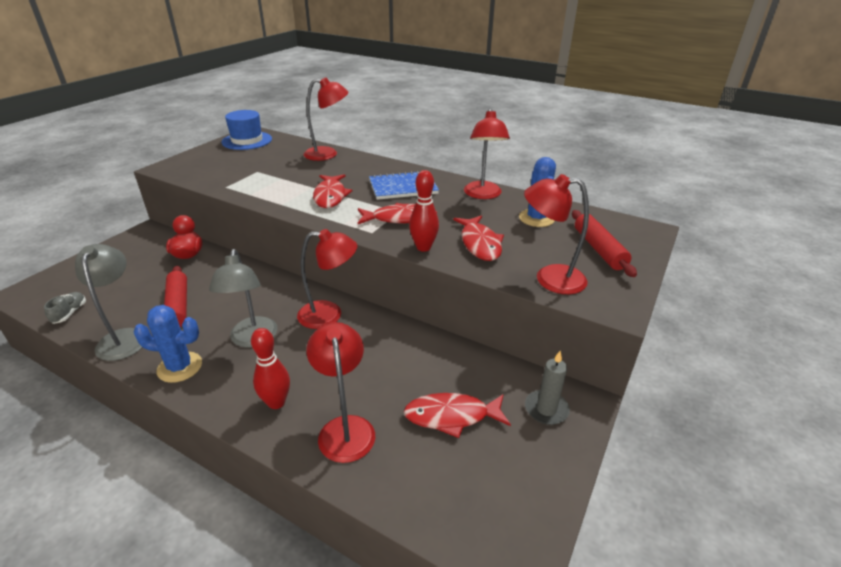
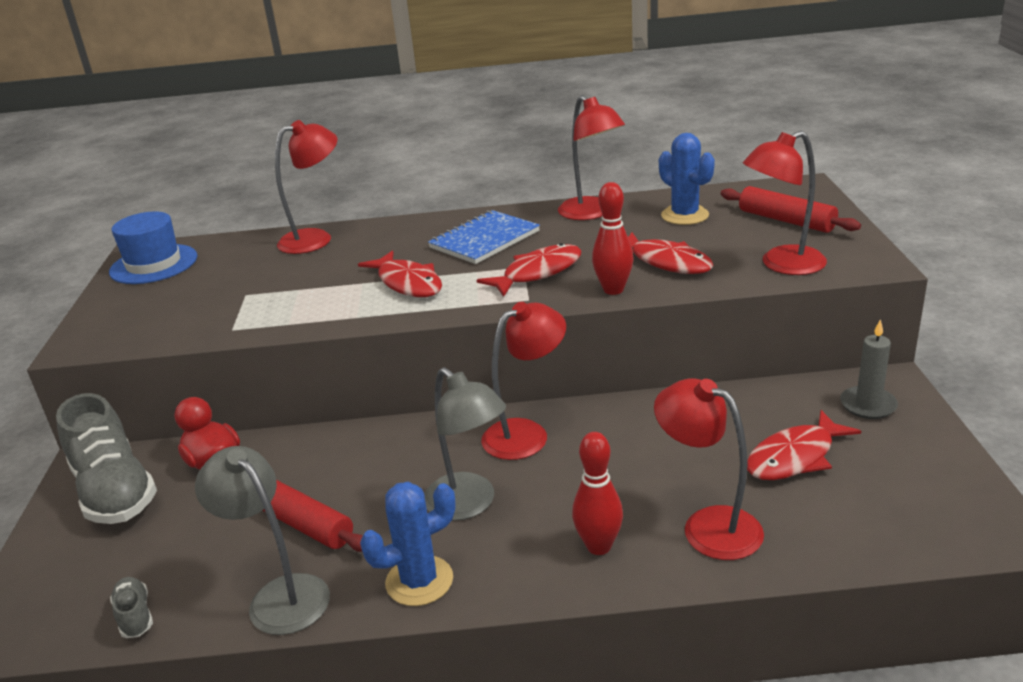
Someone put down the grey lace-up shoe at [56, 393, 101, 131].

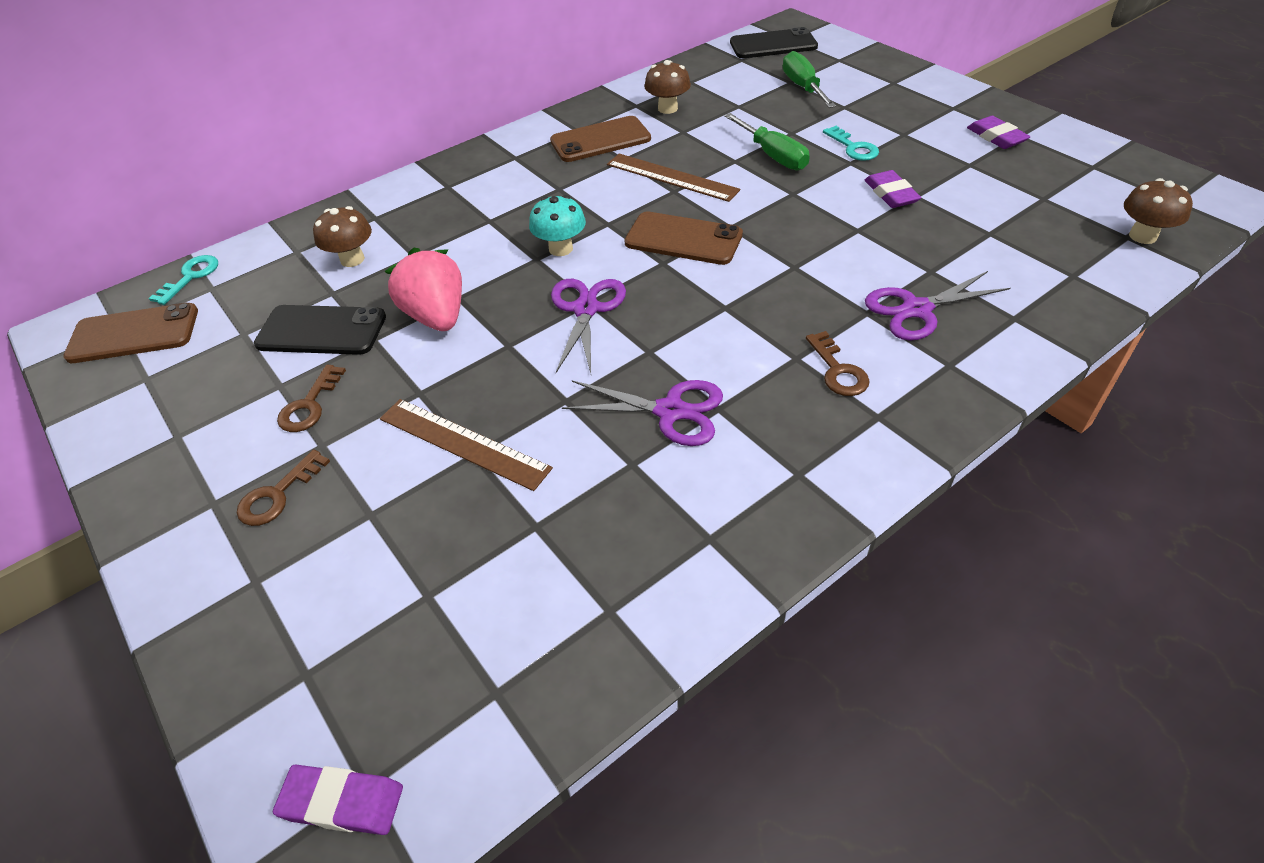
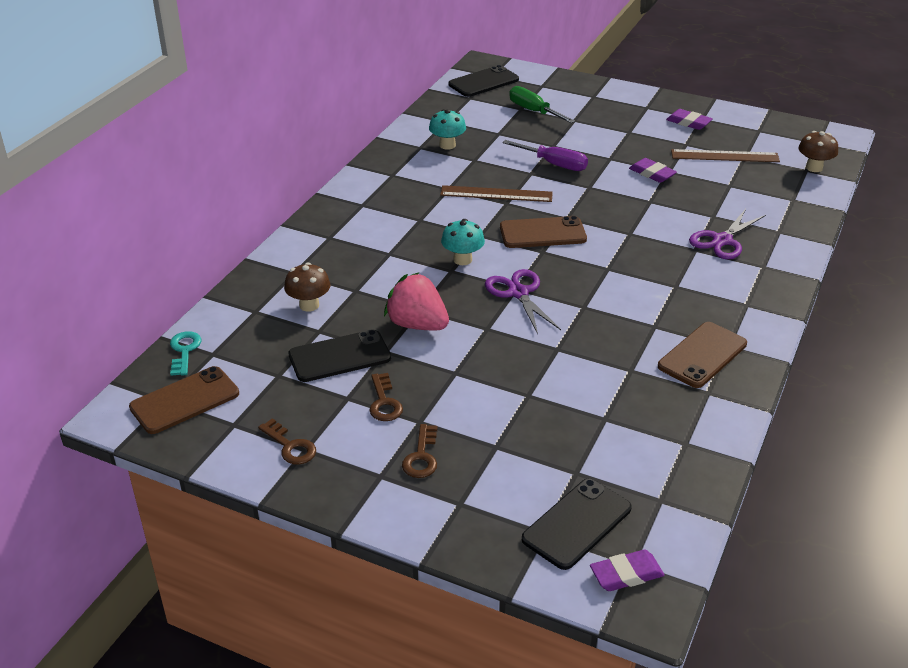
Someone repainted the dark brown fungus at [644, 60, 47, 54], which became the teal fungus at [429, 109, 37, 41]. Someone repainted the emerald screwdriver at [724, 113, 86, 57], which became the royal purple screwdriver at [502, 140, 86, 31]. Someone carried the dark brown mobile phone from [550, 116, 101, 46] to [658, 322, 89, 66]. Someone took away the teal latchkey at [823, 126, 56, 35]. Someone carried the dark brown latchkey from [806, 331, 63, 65] to [258, 418, 58, 46]. Someone took away the royal purple scissors at [562, 380, 161, 66]. Someone carried the dark brown measuring stick from [380, 399, 173, 92] to [671, 149, 109, 13]. Someone put down the black mobile phone at [522, 479, 110, 91].

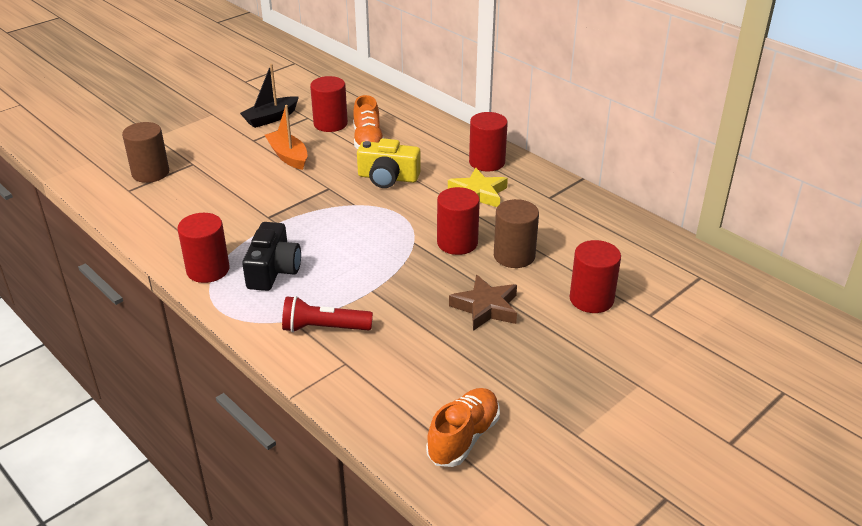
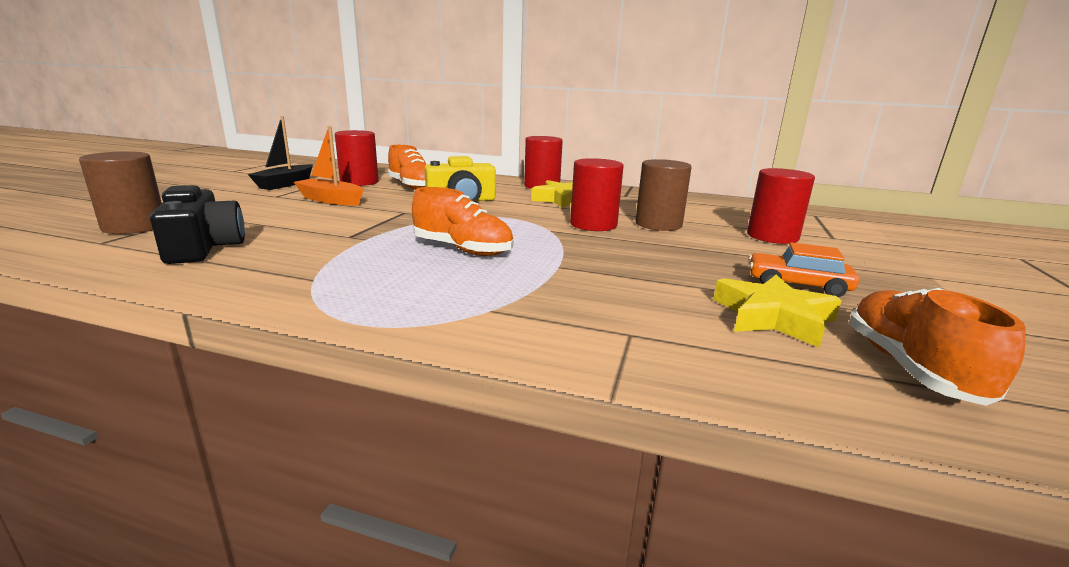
Someone took away the scarlet cylinder at [177, 213, 53, 70]. Someone carried the black camera from [242, 222, 59, 69] to [150, 185, 95, 79]. Someone took away the dark brown five-pointed star at [449, 275, 68, 56]. Someone took away the scarlet pocket torch at [282, 296, 91, 36]. Someone put down the orange lace-up shoe at [412, 187, 101, 69]. Someone put down the orange automobile at [748, 242, 111, 55]. Someone put down the yellow five-pointed star at [713, 275, 129, 72].

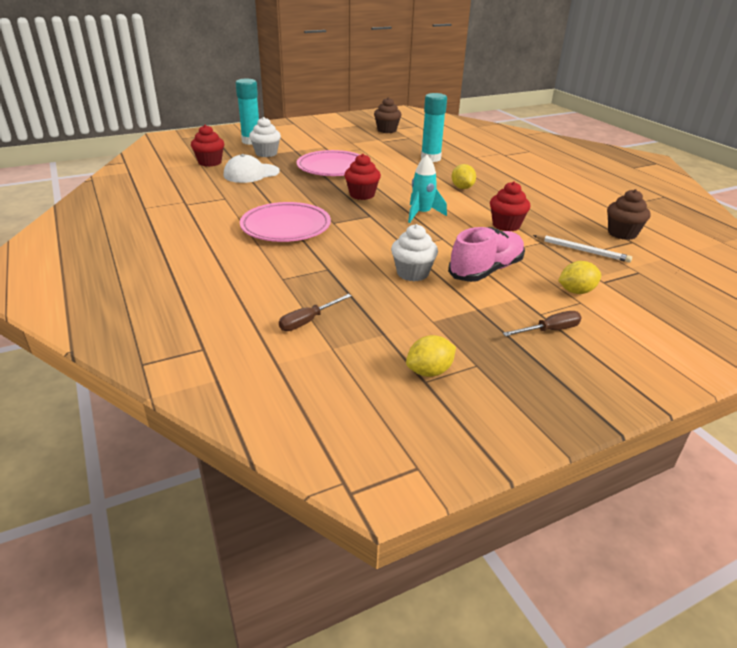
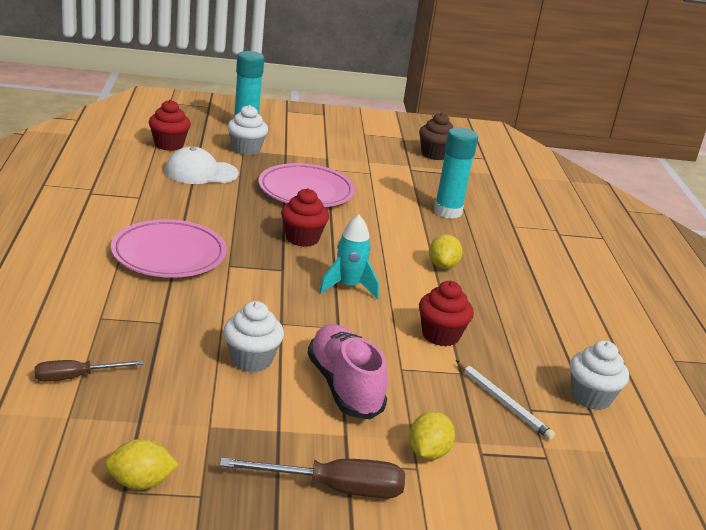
Someone repainted the dark brown fairy cake at [607, 189, 44, 51], which became the white fairy cake at [570, 340, 59, 70]. Someone rotated the pink lace-up shoe at [448, 227, 77, 55] by 90 degrees counterclockwise. Someone rotated the yellow citrus fruit at [558, 261, 43, 33] by 75 degrees counterclockwise. Someone scaled the dark brown screwdriver at [503, 311, 79, 25] by 1.58.

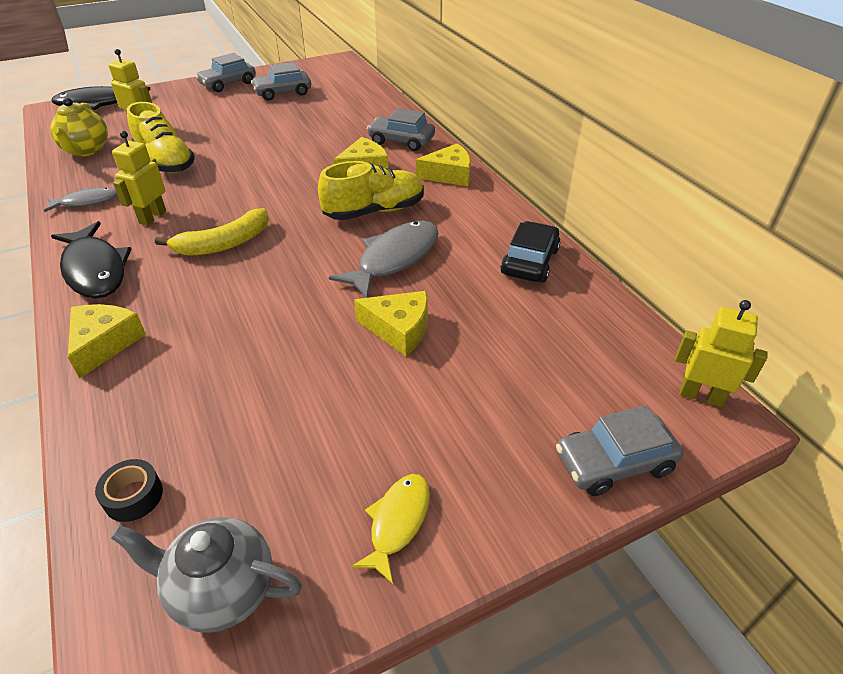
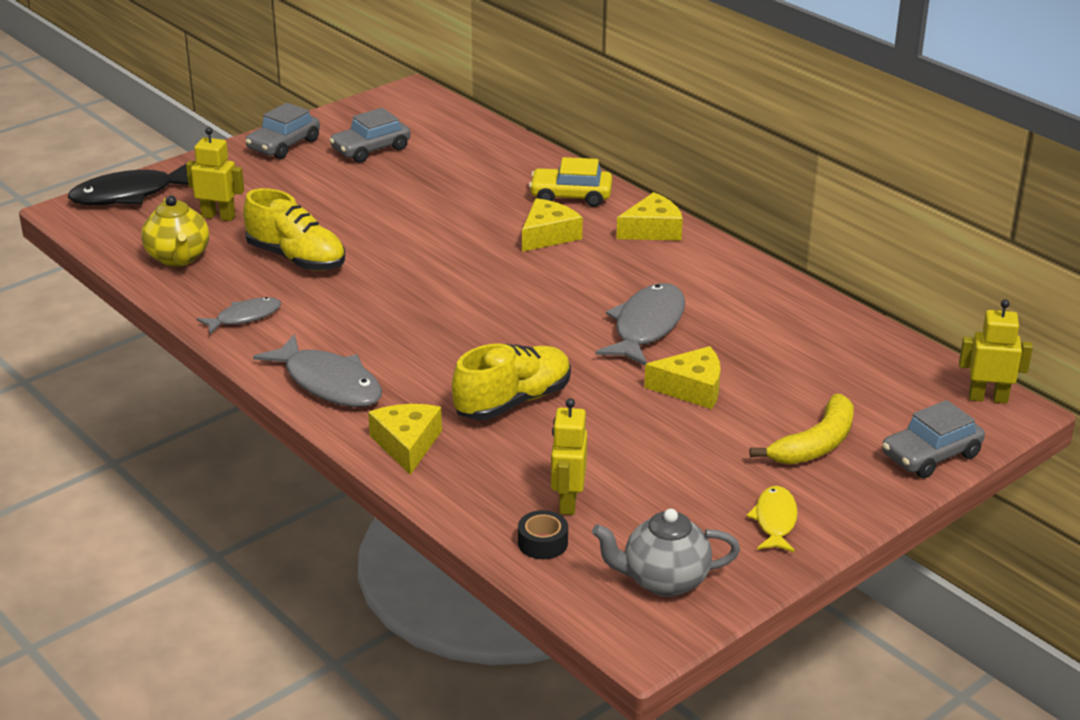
Someone repainted the grey automobile at [367, 108, 68, 43], which became the yellow automobile at [529, 157, 83, 50]. Someone carried the yellow toy robot from [112, 131, 54, 95] to [551, 398, 36, 117]. Someone carried the yellow lace-up shoe from [318, 161, 106, 59] to [452, 343, 119, 77]. Someone carried the yellow banana fruit from [155, 208, 114, 48] to [750, 394, 104, 70]. Someone repainted the black toy fish at [51, 221, 81, 77], which became the grey toy fish at [253, 334, 129, 73]. Someone took away the black automobile at [500, 221, 60, 62].

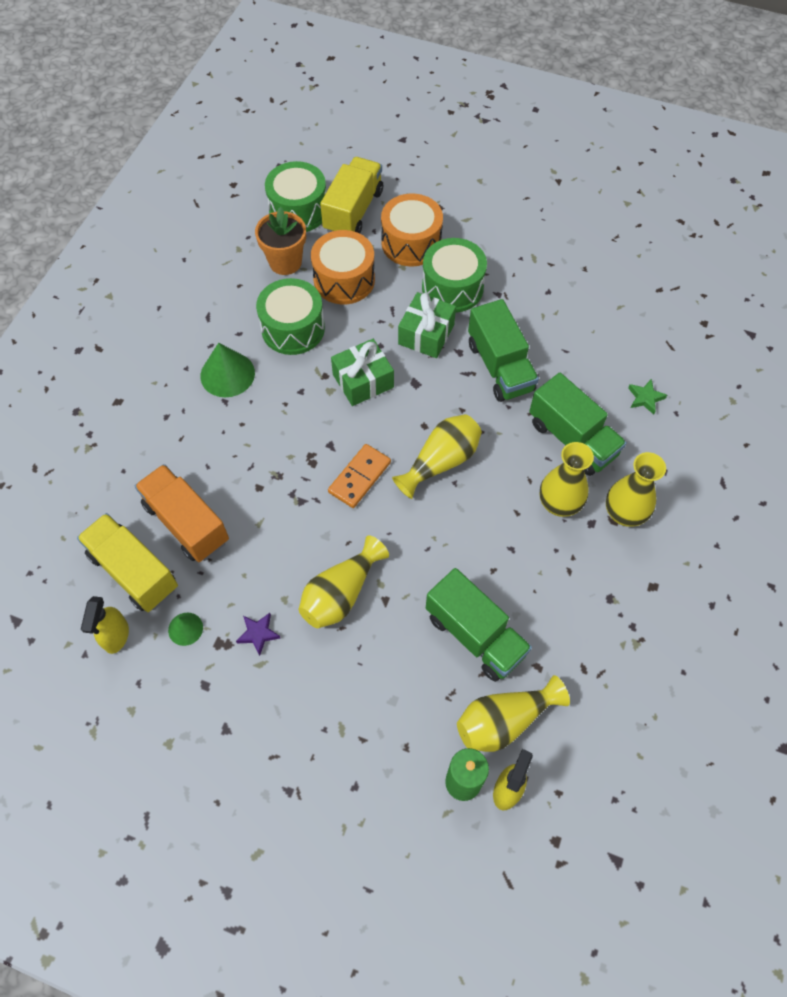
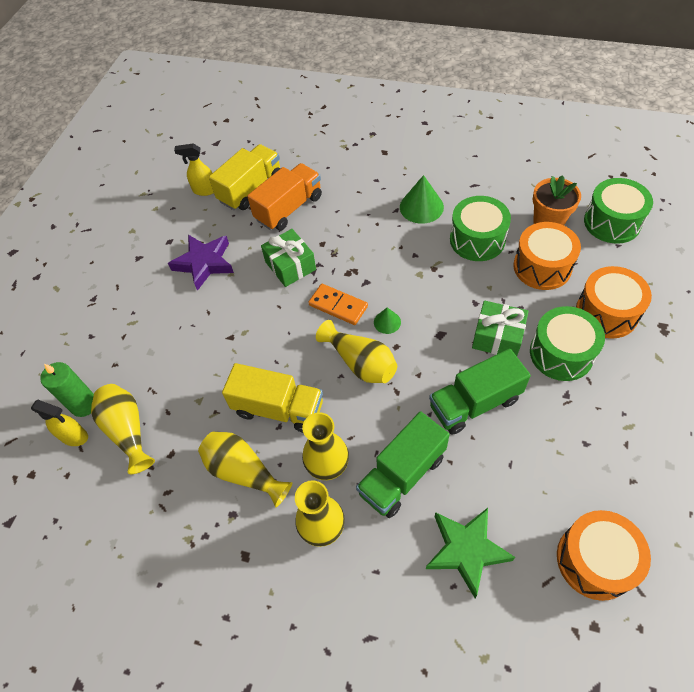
Someone carried the yellow lorry from [320, 157, 63, 77] to [222, 363, 101, 70]. Someone carried the emerald present from [331, 339, 63, 67] to [261, 229, 55, 58]. Someone scaled the emerald five-pointed star at [628, 379, 39, 36] by 2.04. Someone carried the yellow tall vase from [299, 535, 90, 93] to [198, 432, 94, 76]. Someone took away the emerald lorry at [426, 568, 106, 114]. Someone carried the emerald cone from [168, 613, 35, 33] to [374, 307, 27, 27]. Someone scaled the royal purple five-pointed star at [236, 613, 44, 43] by 2.04. Someone put down the orange snare drum at [557, 510, 94, 91].

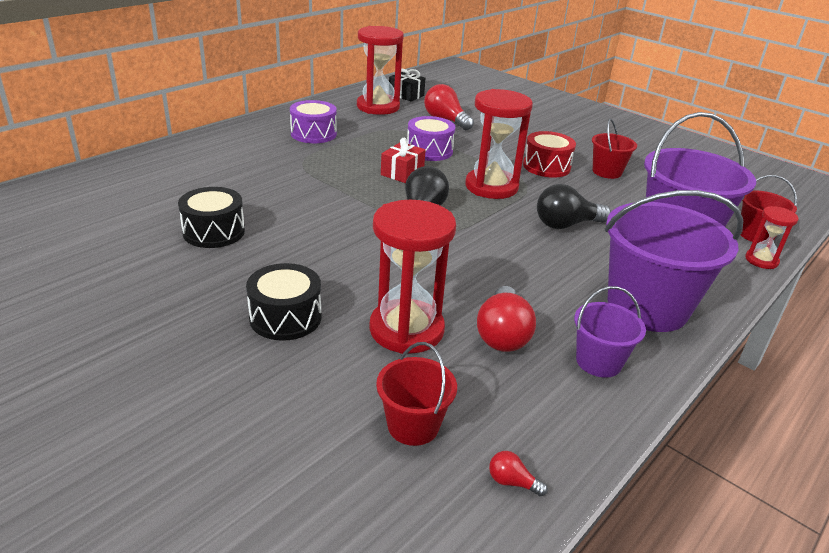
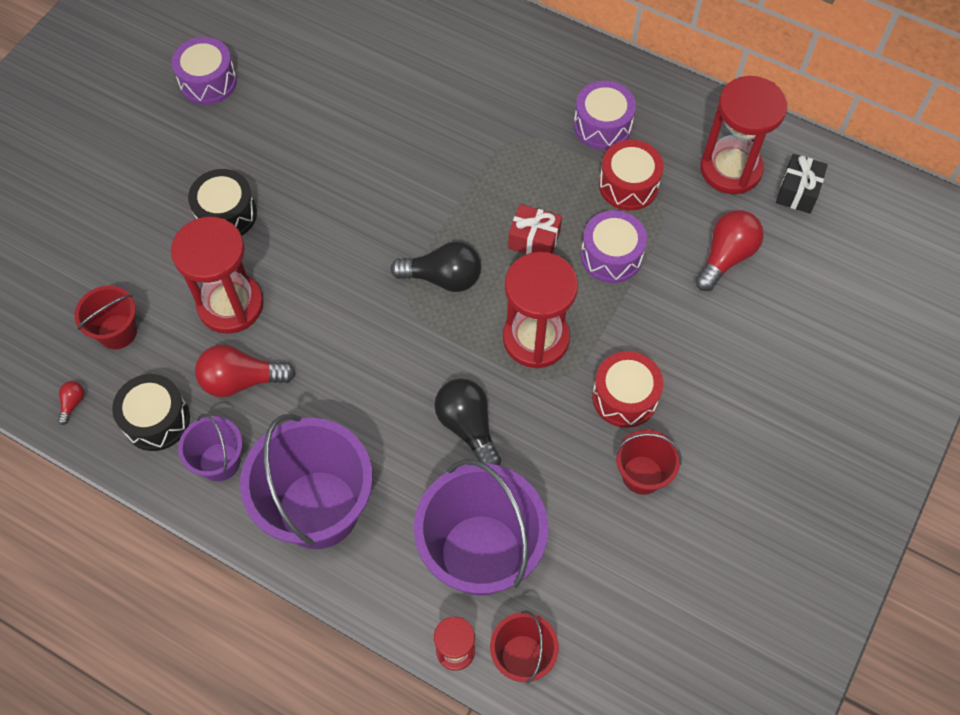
Someone carried the black snare drum from [178, 187, 67, 61] to [112, 374, 78, 77]. Someone put down the royal purple snare drum at [172, 37, 65, 68]. Someone put down the scarlet snare drum at [599, 140, 65, 71].

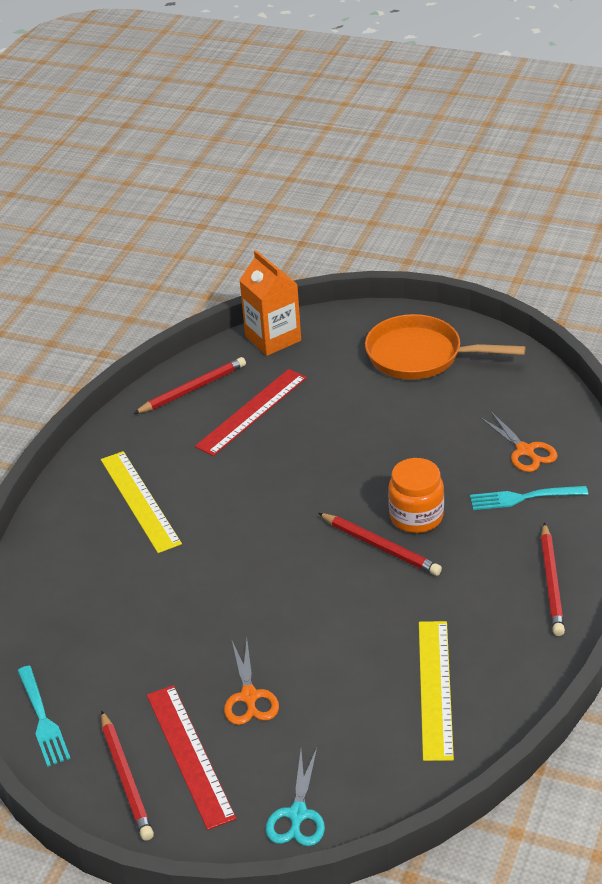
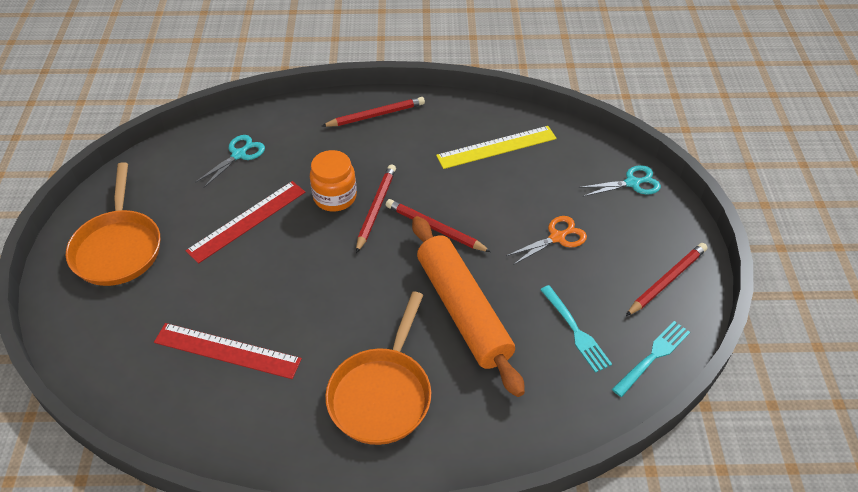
Someone took away the orange milk carton at [239, 250, 62, 106]. Someone carried the scarlet lead pencil from [133, 357, 113, 57] to [386, 199, 105, 53]. Someone repainted the orange scissors at [480, 412, 78, 60], which became the teal scissors at [195, 135, 70, 53]. Someone swapped the yellow measuring stick at [101, 451, 81, 102] for the orange pan at [325, 291, 106, 154]. Someone carried the teal table fork from [470, 486, 118, 24] to [540, 285, 72, 88]. Someone carried the scarlet measuring stick from [147, 685, 89, 145] to [185, 181, 120, 83]. Someone put down the orange pastry roller at [412, 216, 113, 181].

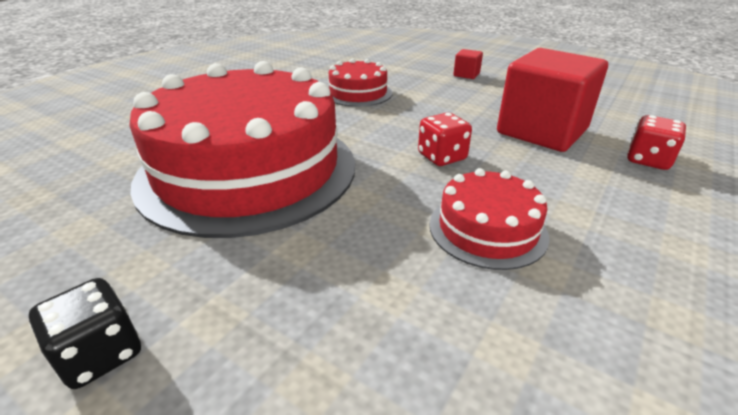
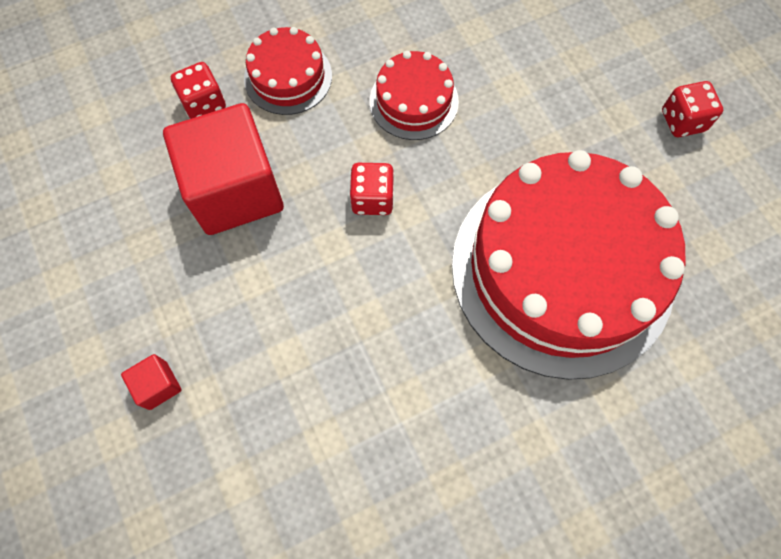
Someone carried the scarlet cake from [329, 59, 63, 48] to [244, 27, 88, 88]. Someone repainted the black dice at [29, 278, 112, 111], which became the scarlet dice at [662, 81, 61, 56].

